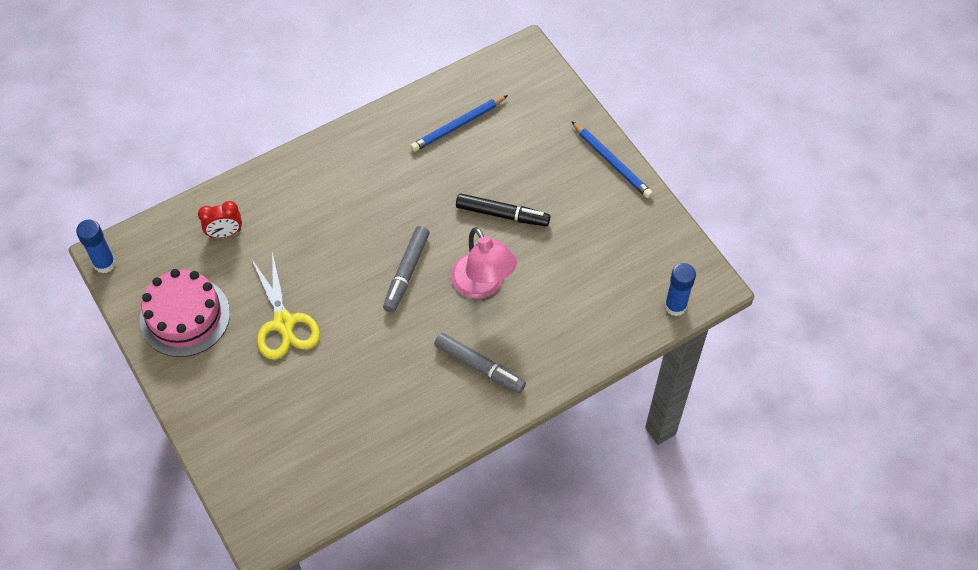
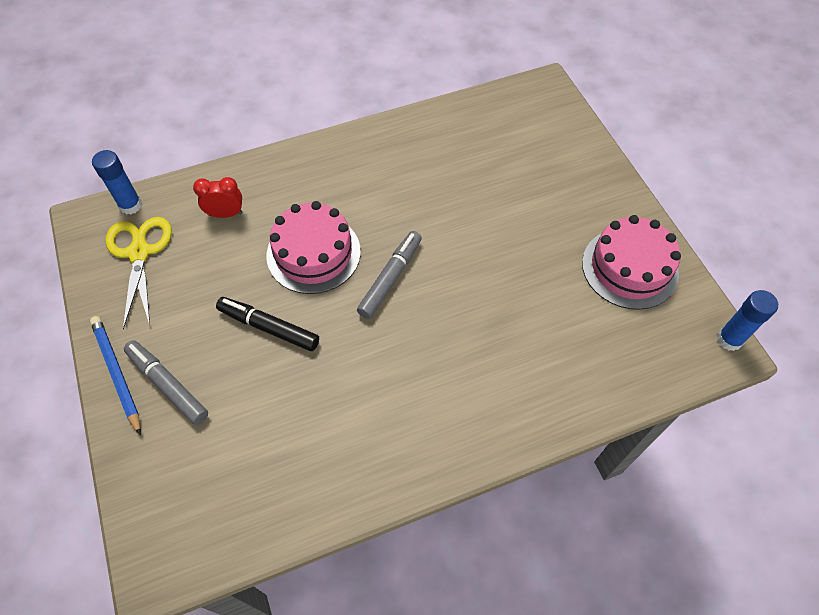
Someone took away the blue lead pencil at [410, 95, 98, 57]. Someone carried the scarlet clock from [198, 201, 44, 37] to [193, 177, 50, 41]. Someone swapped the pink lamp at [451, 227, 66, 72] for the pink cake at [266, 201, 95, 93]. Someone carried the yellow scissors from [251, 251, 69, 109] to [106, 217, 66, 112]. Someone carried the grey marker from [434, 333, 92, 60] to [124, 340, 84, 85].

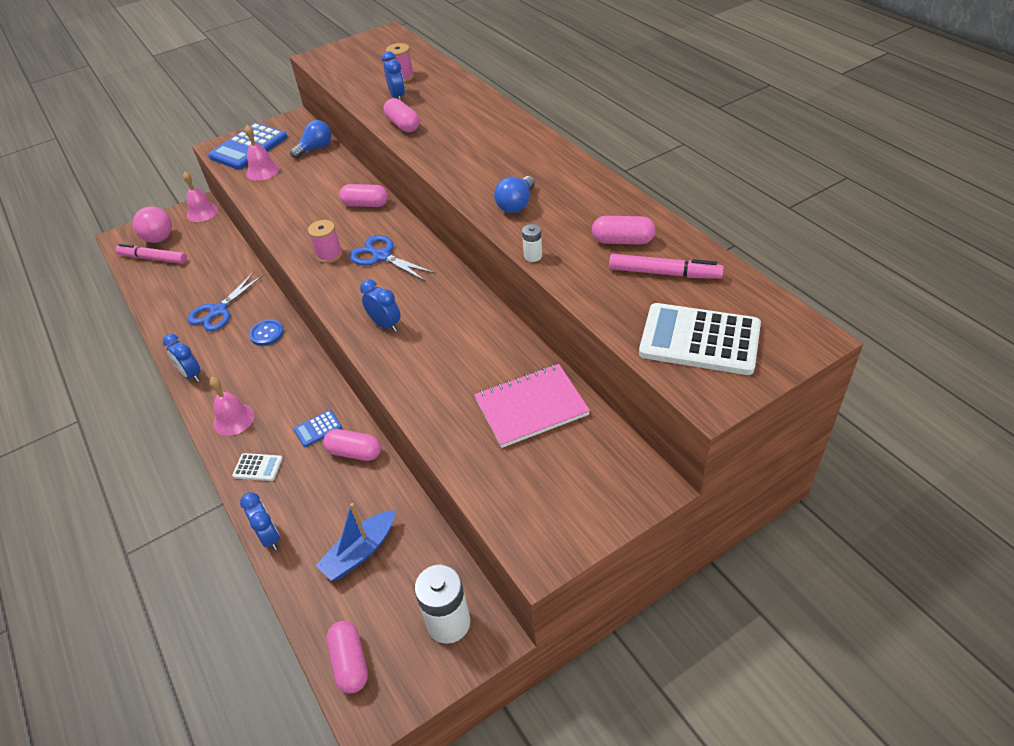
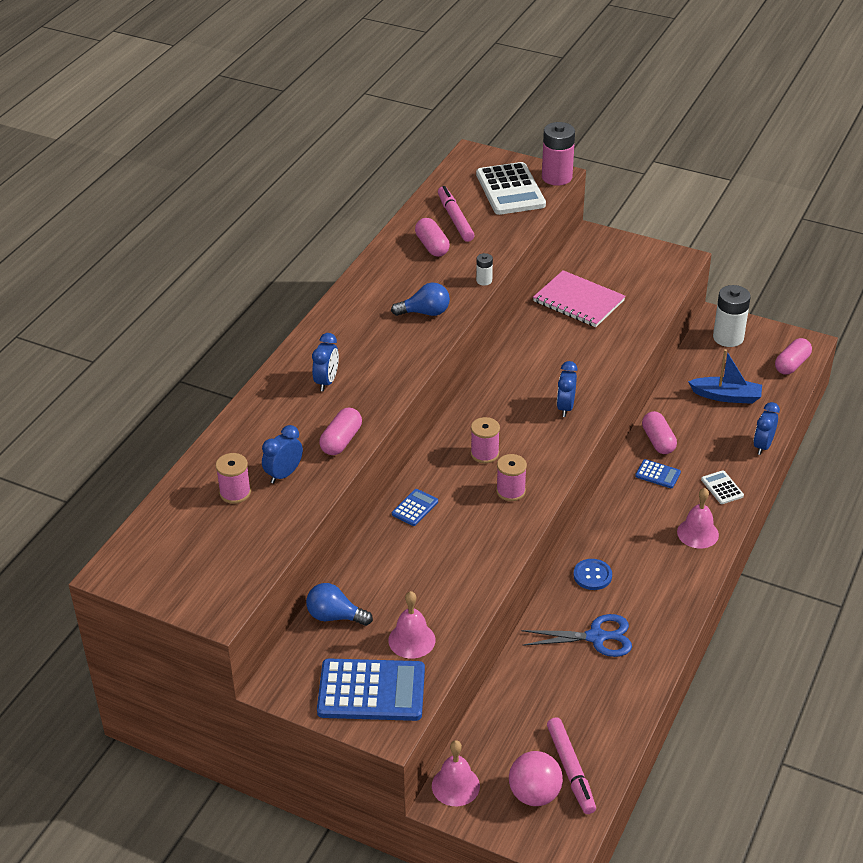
Someone swapped the pink pill at [339, 184, 49, 23] for the blue adding machine at [392, 489, 46, 37]. Someone swapped the blue scissors at [349, 235, 87, 47] for the pink spool at [471, 417, 29, 46]. Someone carried the blue clock from [163, 334, 38, 48] to [312, 333, 27, 58]. Someone put down the pink power cell at [542, 122, 33, 64].

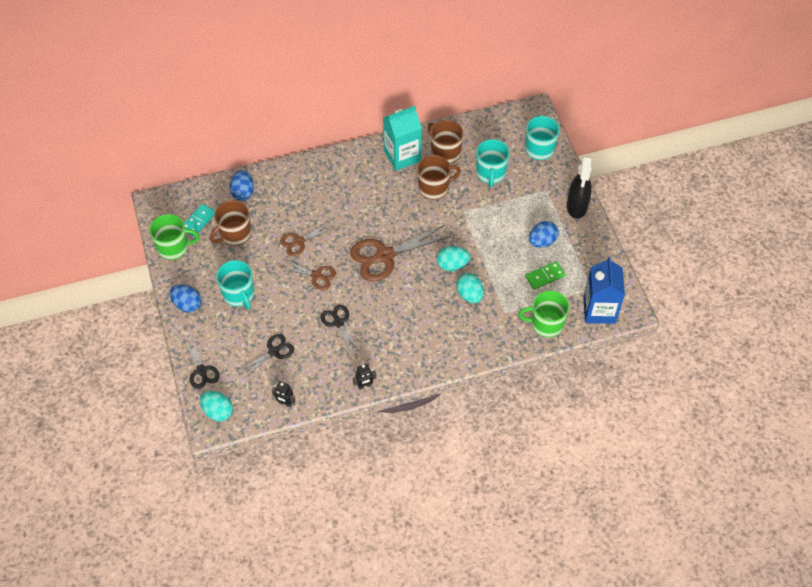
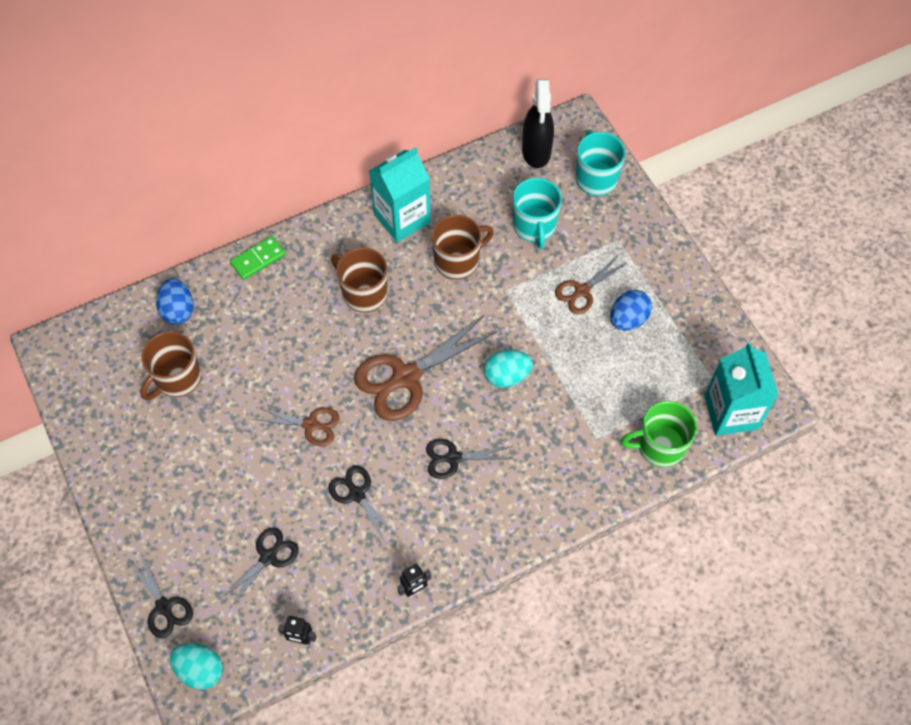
Someone carried the dark brown coffee mug from [427, 120, 37, 44] to [331, 247, 57, 66]. Someone carried the black sprayer from [567, 156, 25, 63] to [522, 79, 32, 89]. Someone took away the teal domino tile at [184, 204, 31, 33]. Someone took away the emerald coffee mug at [149, 214, 51, 46]. Someone carried the dark brown scissors from [280, 222, 54, 34] to [555, 257, 72, 57]. Someone repainted the blue milk carton at [583, 256, 42, 68], which became the teal milk carton at [705, 342, 73, 94]. Someone took away the teal coffee mug at [216, 260, 38, 49]. Someone carried the emerald domino tile from [525, 261, 40, 28] to [230, 236, 56, 44]. Someone took away the teal egg at [456, 273, 28, 30]. Someone took away the blue egg at [170, 284, 32, 28]. Someone put down the black scissors at [426, 439, 87, 40].

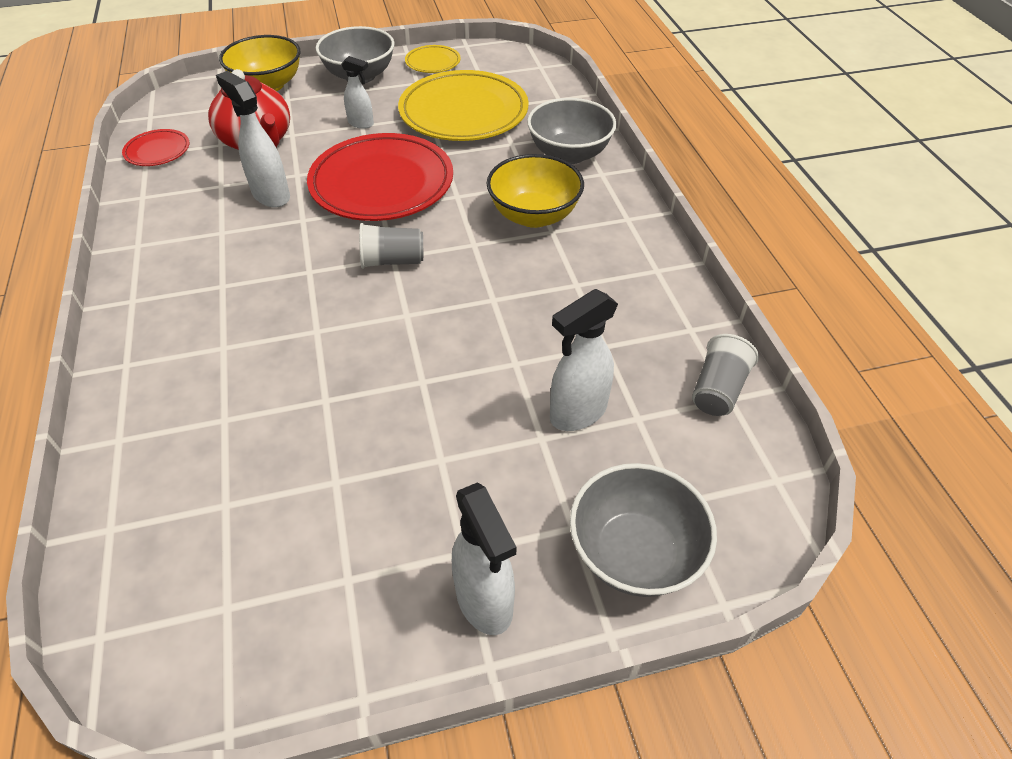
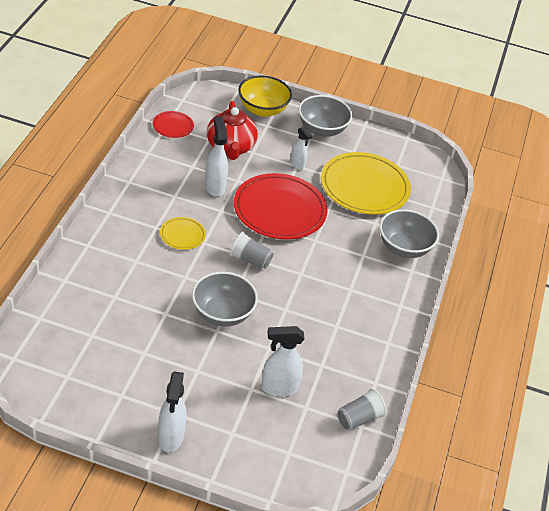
Someone carried the yellow dinner plate from [405, 45, 56, 28] to [160, 217, 46, 33]. Someone took away the yellow serving bowl at [486, 154, 98, 74]. Someone carried the grey serving bowl from [570, 463, 147, 134] to [192, 272, 66, 54].

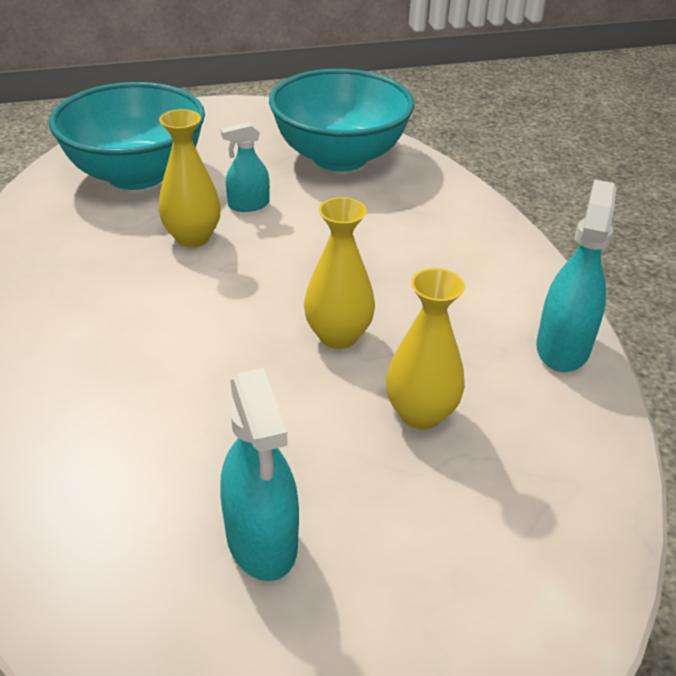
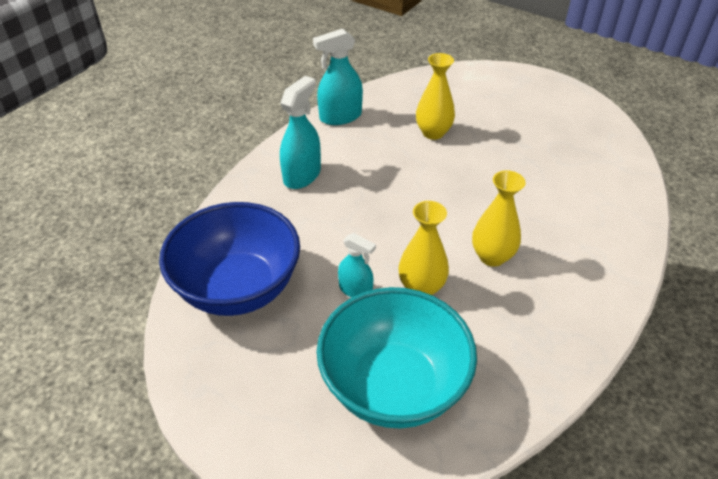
Someone repainted the teal serving bowl at [269, 69, 146, 102], which became the blue serving bowl at [159, 202, 141, 114]. Someone carried the yellow tall vase from [304, 197, 71, 152] to [472, 170, 54, 97]. Someone carried the teal sprayer from [221, 368, 78, 213] to [280, 76, 41, 113].

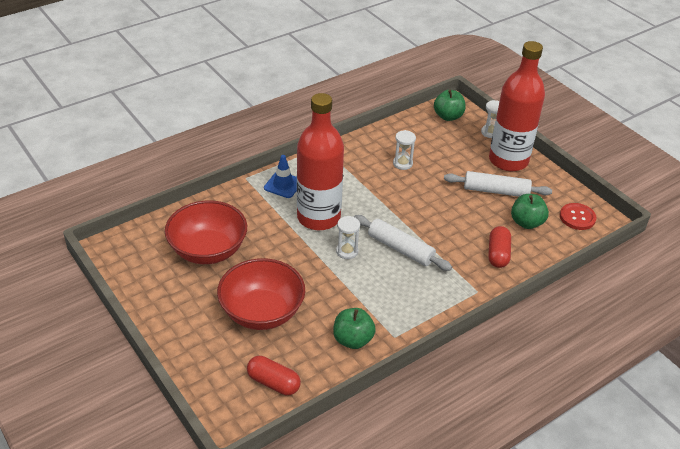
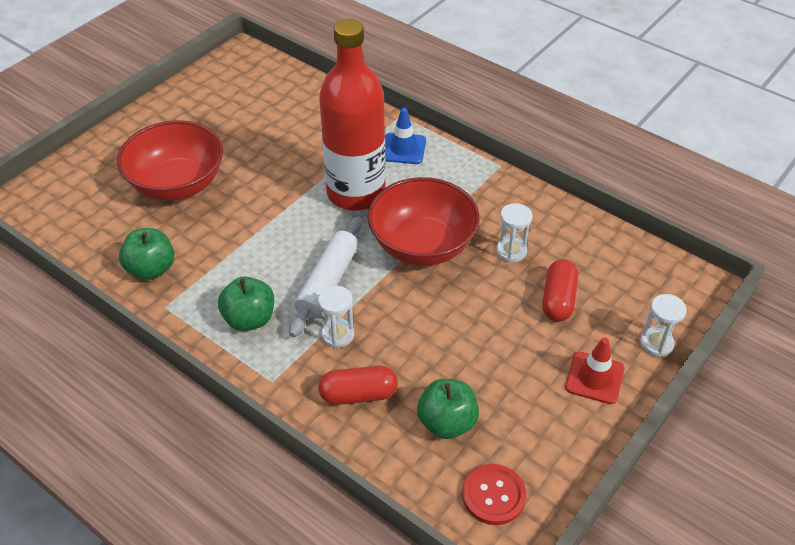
Someone swapped the scarlet drink bottle at [489, 41, 56, 130] for the scarlet safety cone at [565, 337, 60, 67]. Someone carried the emerald apple fruit from [434, 90, 32, 31] to [218, 276, 56, 55]. Someone took away the white pastry roller at [444, 171, 108, 26]. Someone carried the scarlet serving bowl from [165, 201, 82, 63] to [368, 177, 112, 89]. Someone carried the white sand timer from [336, 216, 24, 43] to [318, 286, 36, 62]. Someone carried the scarlet pill from [247, 356, 54, 39] to [542, 259, 36, 63].

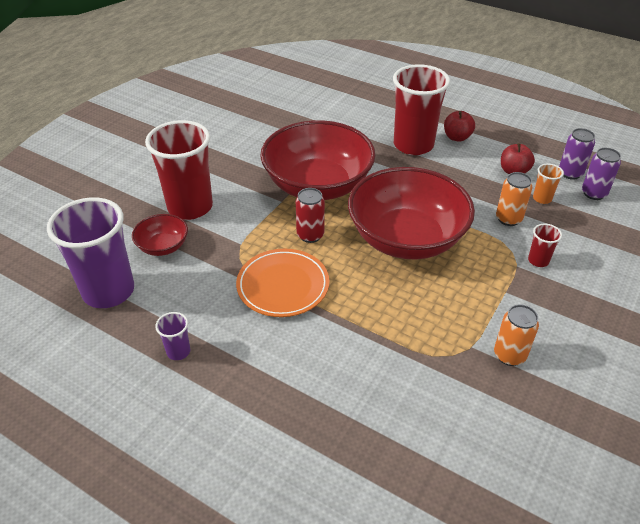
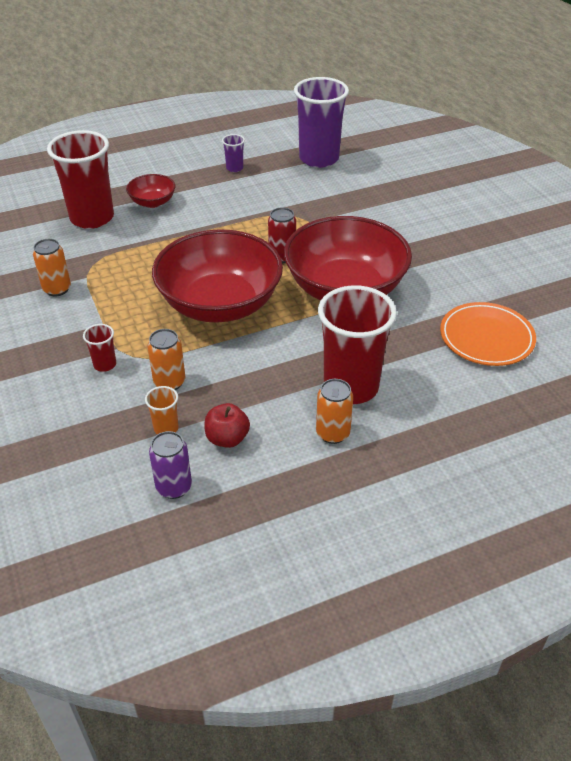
Someone swapped the scarlet apple fruit at [444, 111, 31, 31] for the orange tin at [316, 379, 37, 65]. Someone carried the scarlet cup from [145, 120, 68, 100] to [47, 130, 67, 99]. Someone took away the royal purple tin at [582, 148, 39, 52]. Someone carried the scarlet serving bowl from [132, 214, 56, 42] to [126, 174, 49, 34]. Someone carried the orange dinner plate from [236, 249, 93, 68] to [440, 302, 96, 64].

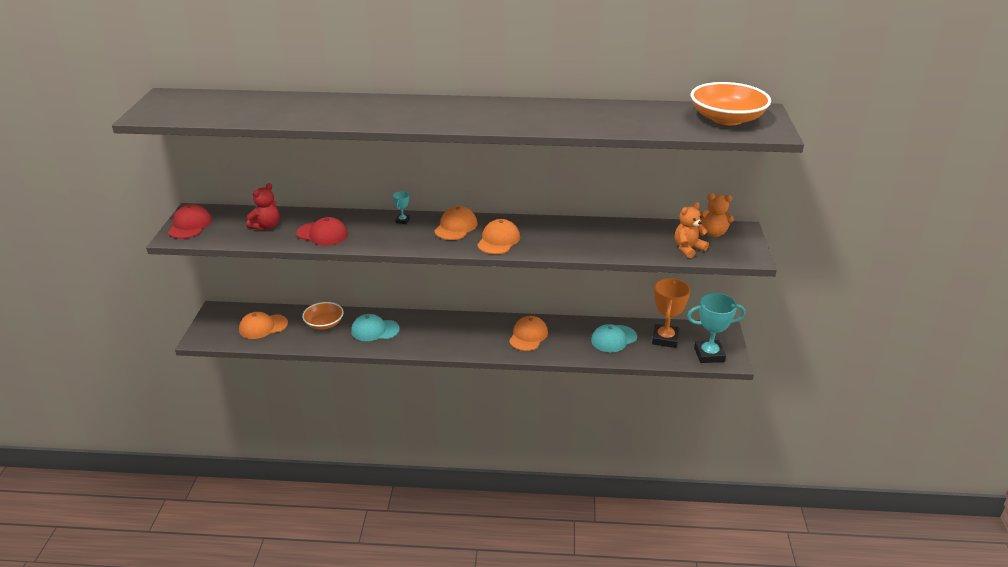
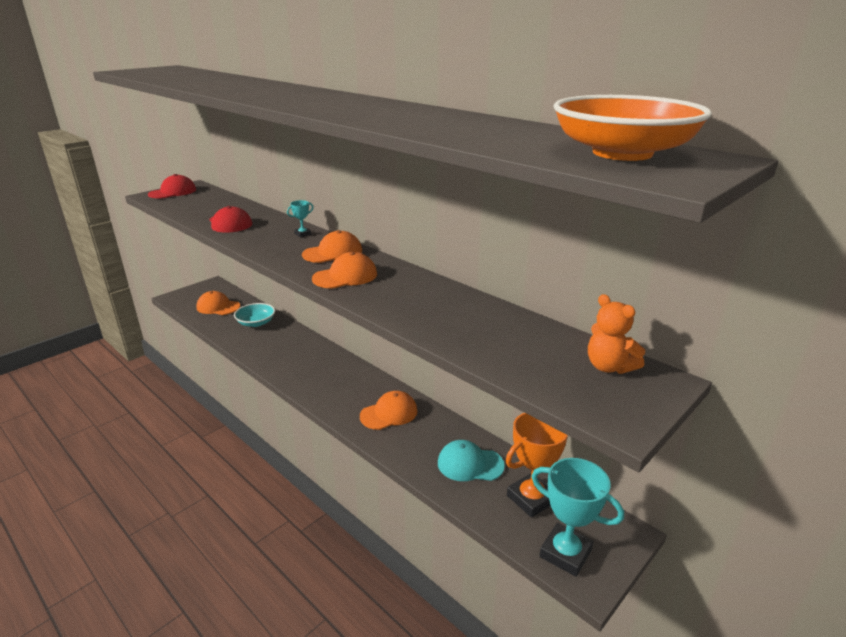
Someone took away the scarlet stuffed bear at [246, 183, 33, 47]. Someone took away the orange stuffed bear at [675, 202, 34, 56]. Someone repainted the orange serving bowl at [302, 302, 42, 27], which became the teal serving bowl at [234, 303, 41, 24]. Someone took away the teal peaked cap at [351, 314, 49, 27].

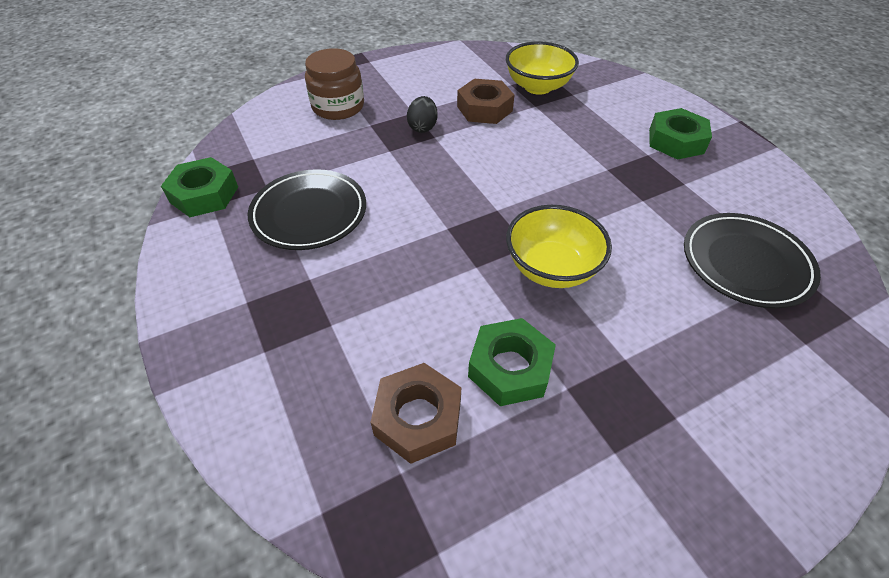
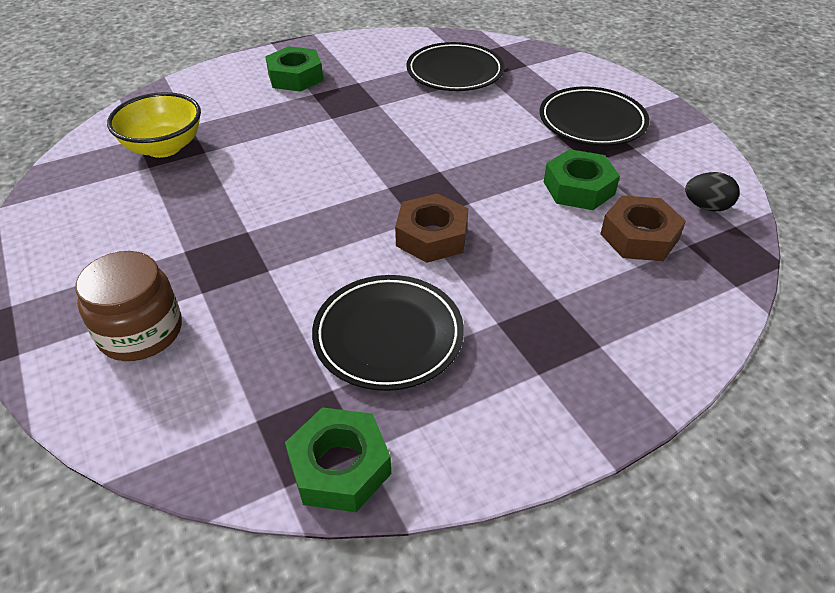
Someone carried the dark brown hex nut from [457, 79, 57, 45] to [395, 193, 73, 70]. Someone carried the black egg from [407, 96, 31, 37] to [685, 172, 55, 40]. Someone took away the yellow serving bowl at [506, 205, 106, 83]. Someone put down the black dinner plate at [539, 86, 110, 60].

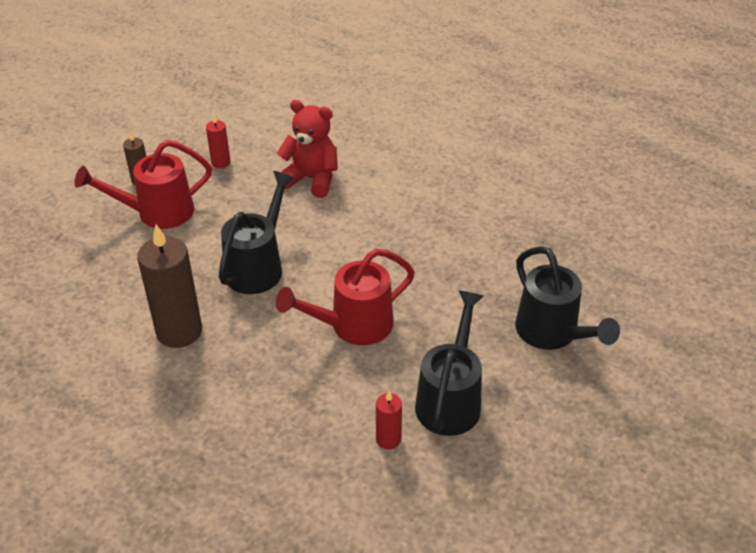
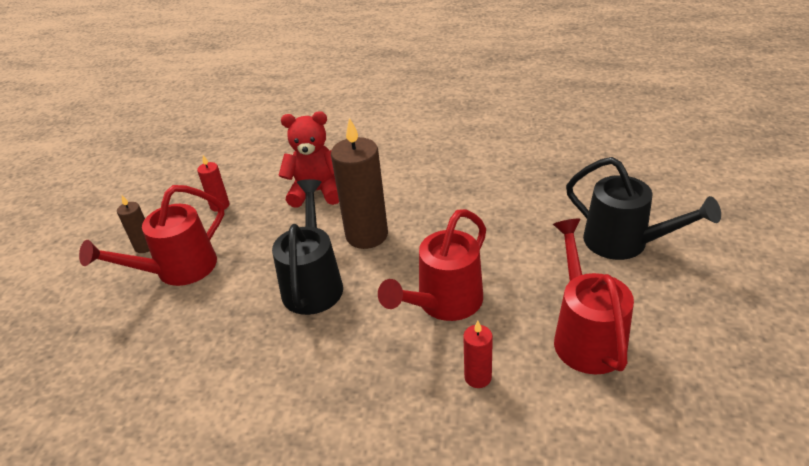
Someone carried the dark brown candle from [137, 224, 65, 124] to [331, 117, 57, 132]. Someone repainted the black sprinkling can at [415, 291, 69, 145], which became the scarlet sprinkling can at [553, 219, 81, 155]. Someone carried the scarlet candle from [376, 391, 26, 59] to [463, 321, 30, 67].

